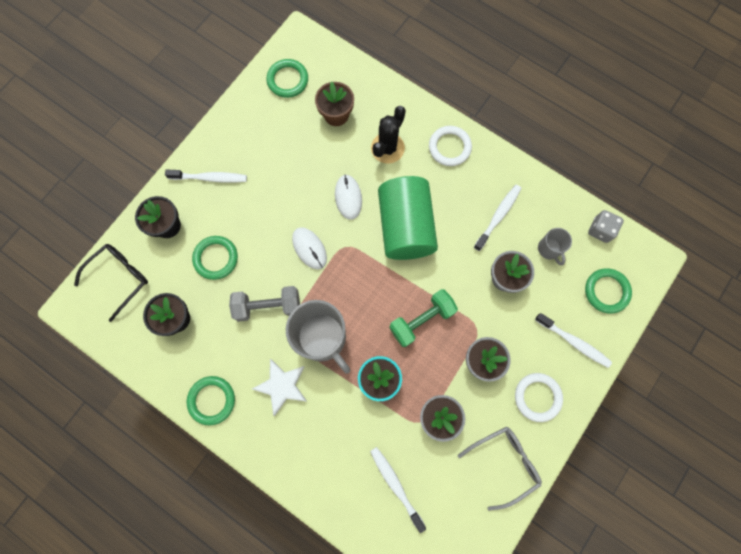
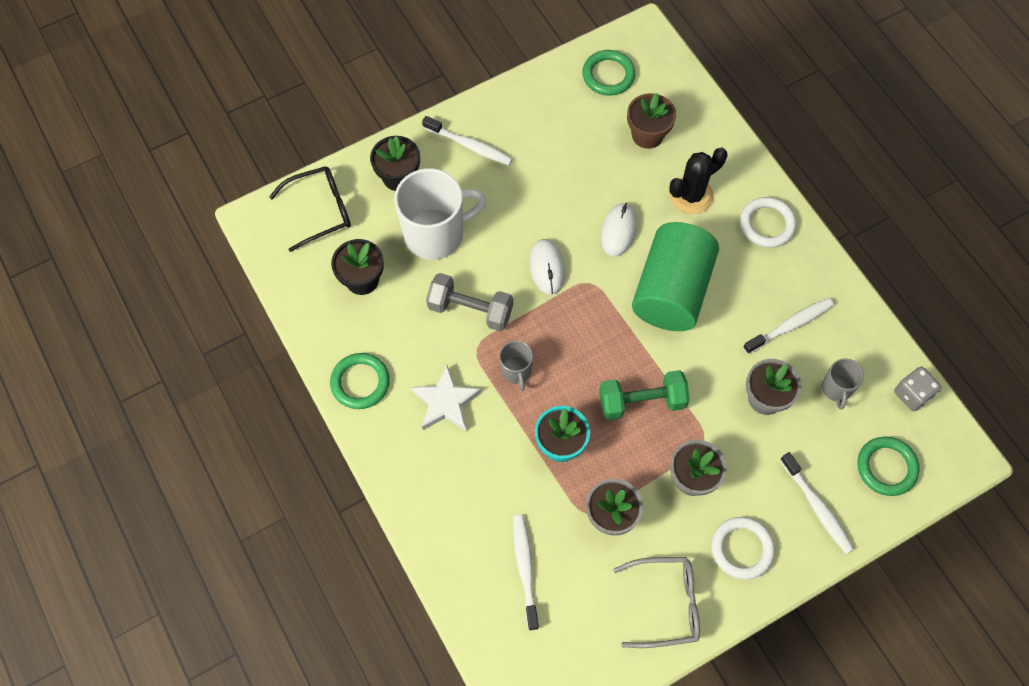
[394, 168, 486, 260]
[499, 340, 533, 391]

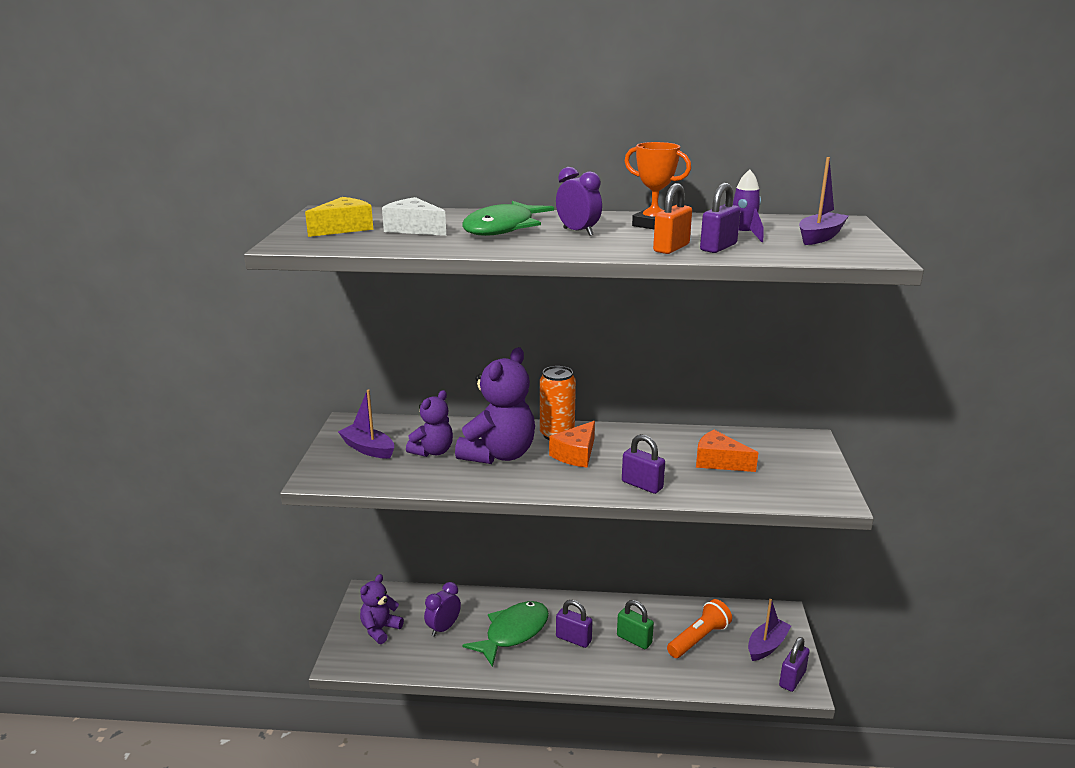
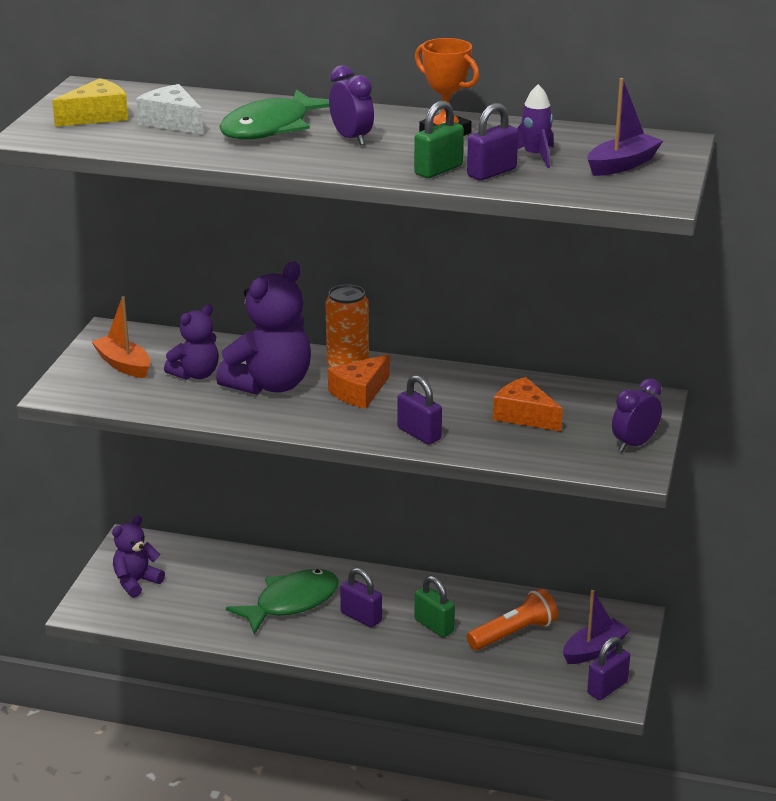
[414, 101, 464, 178]
[92, 296, 151, 378]
[612, 379, 662, 452]

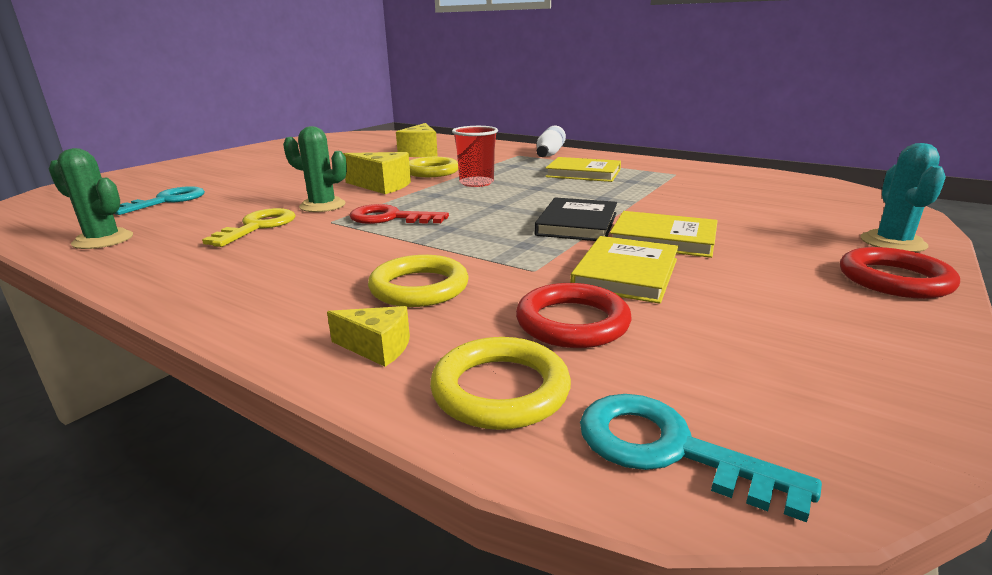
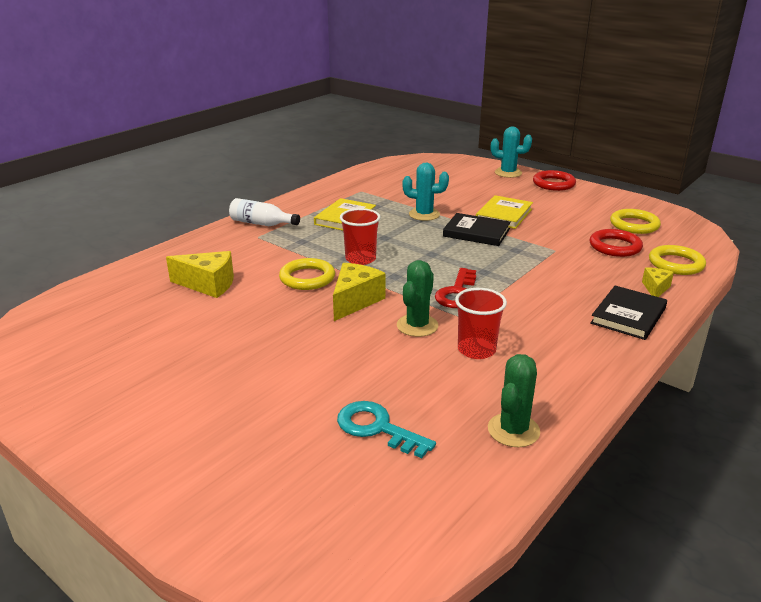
[455, 288, 507, 359]
[570, 236, 679, 304] (first image)
[610, 209, 661, 234]
[580, 394, 822, 523] (first image)
[402, 163, 449, 221]
[590, 286, 667, 340]

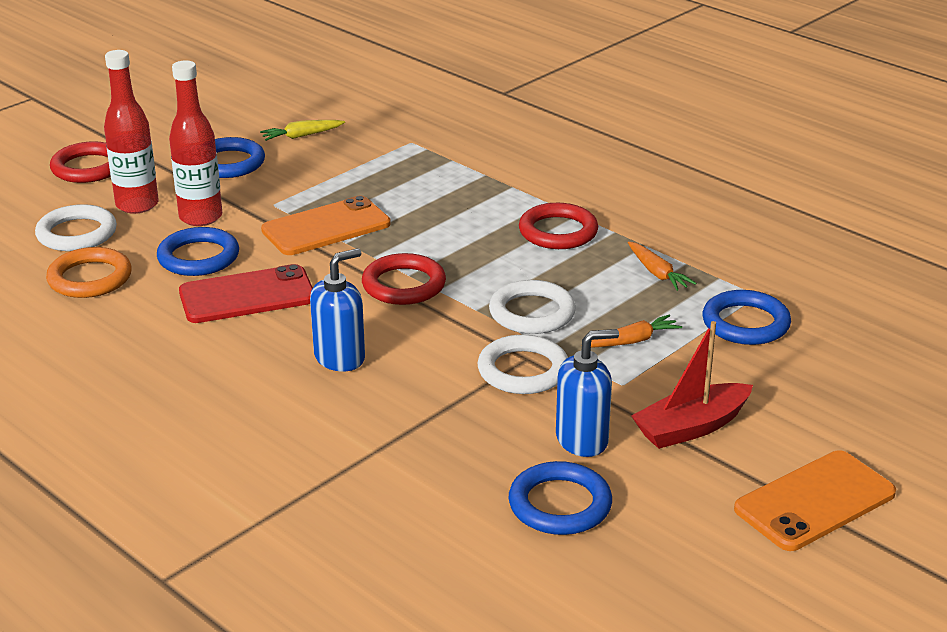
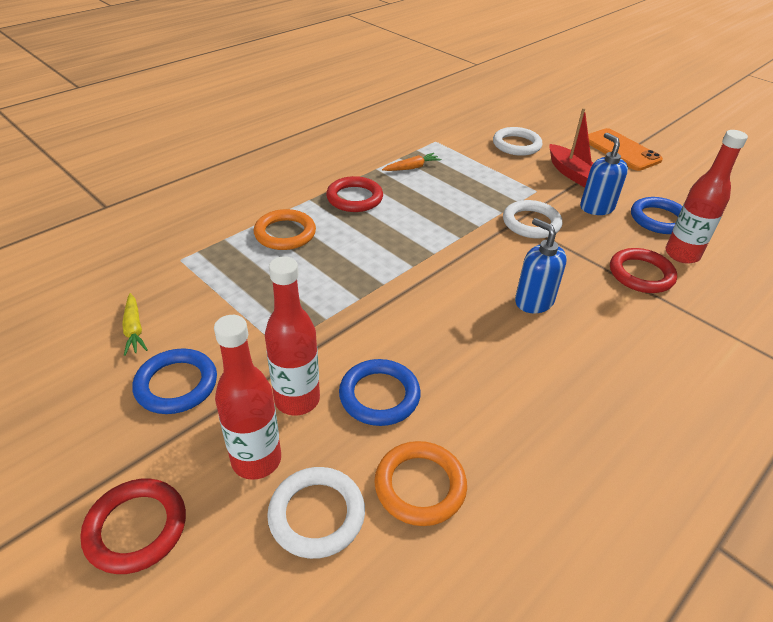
[261, 196, 391, 255] (first image)
[610, 248, 677, 293]
[179, 264, 313, 323] (first image)
[493, 127, 543, 156]
[703, 290, 791, 345] (first image)
[581, 315, 682, 348] (first image)
[665, 130, 748, 264]
[254, 209, 316, 250]

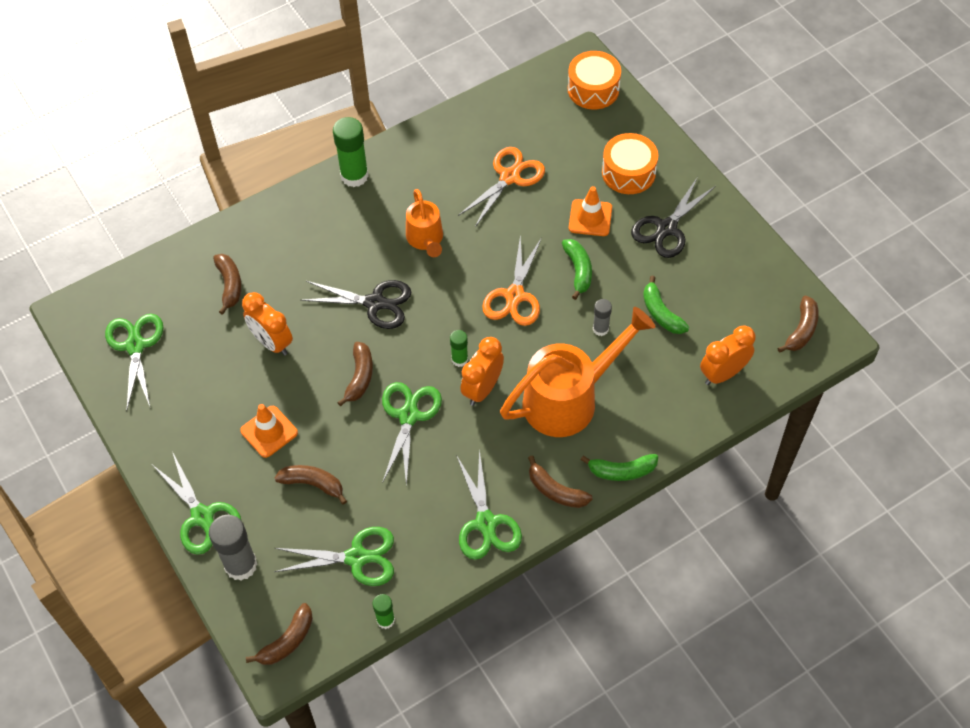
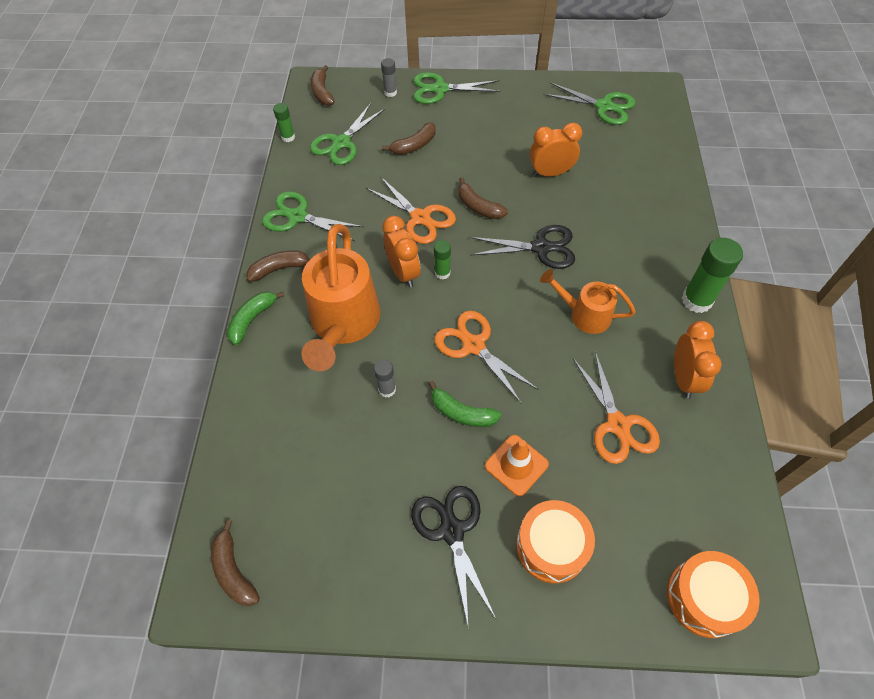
[213, 254, 242, 315] (first image)
[643, 276, 689, 334] (first image)
[470, 225, 575, 269]
[674, 321, 722, 399]
[366, 176, 456, 244]
[240, 404, 298, 458] (first image)
[381, 58, 397, 97]

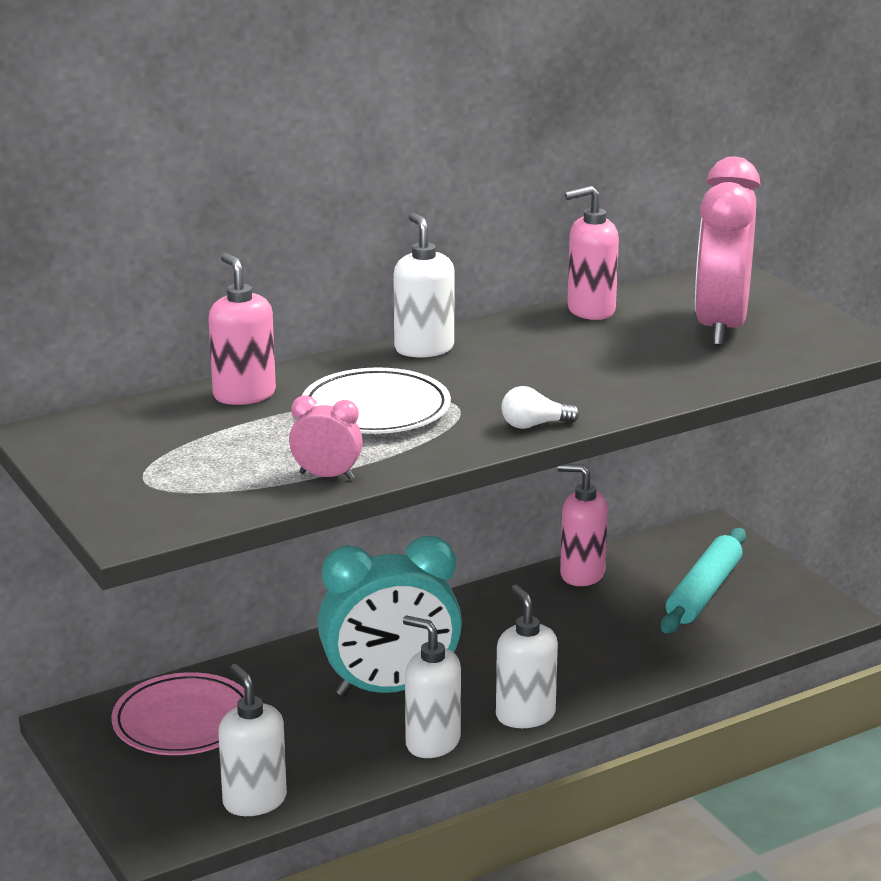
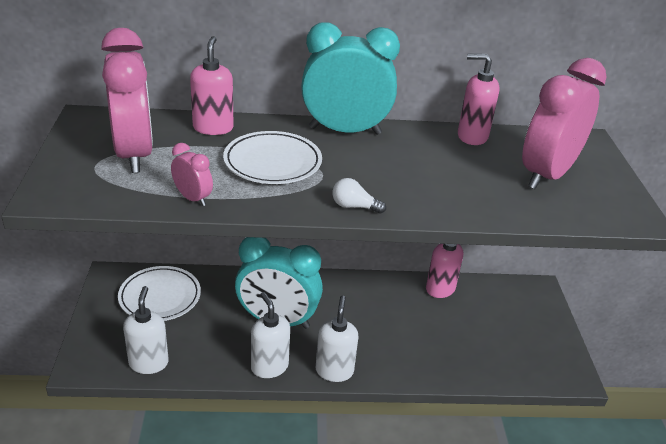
[301, 22, 400, 135]
[661, 528, 746, 633] (first image)
[118, 266, 201, 321]
[101, 28, 153, 173]

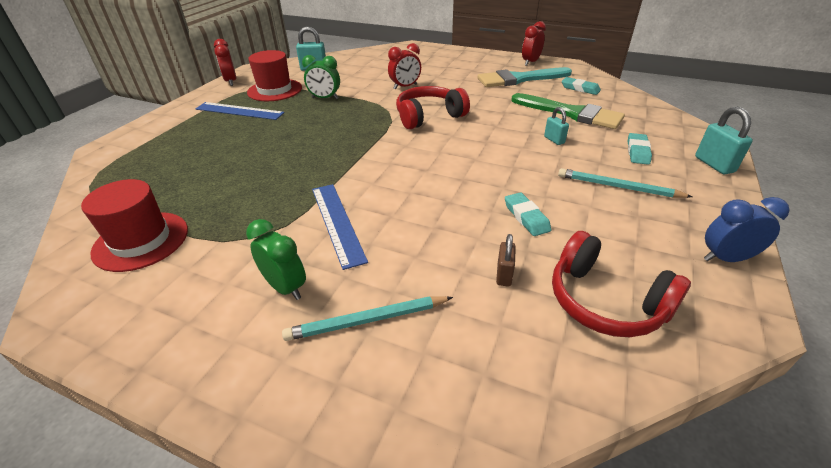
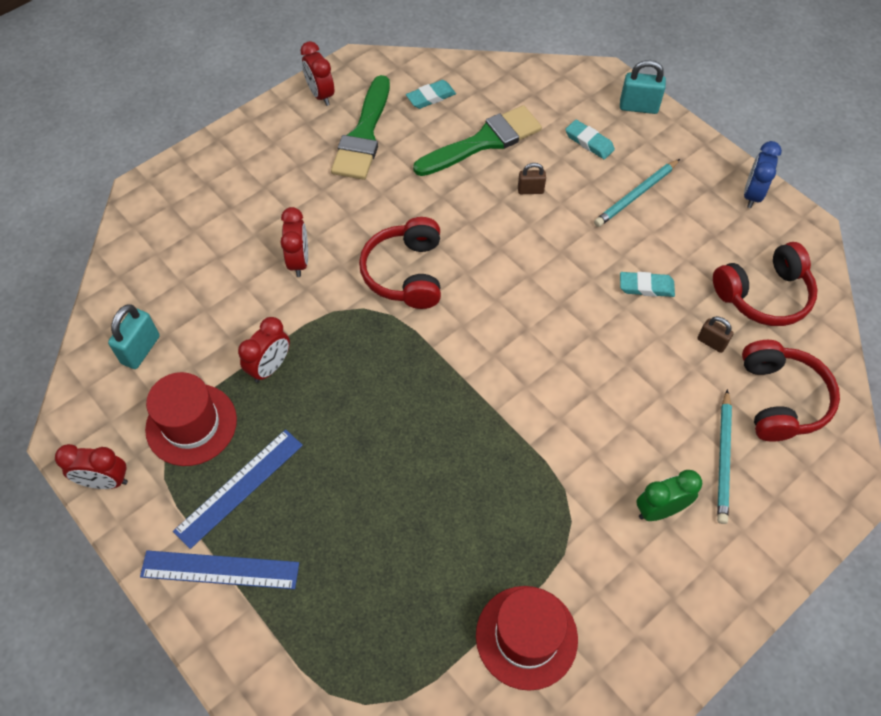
[238, 317, 290, 383]
[331, 75, 390, 180]
[518, 163, 546, 194]
[140, 550, 299, 589]
[742, 340, 840, 442]

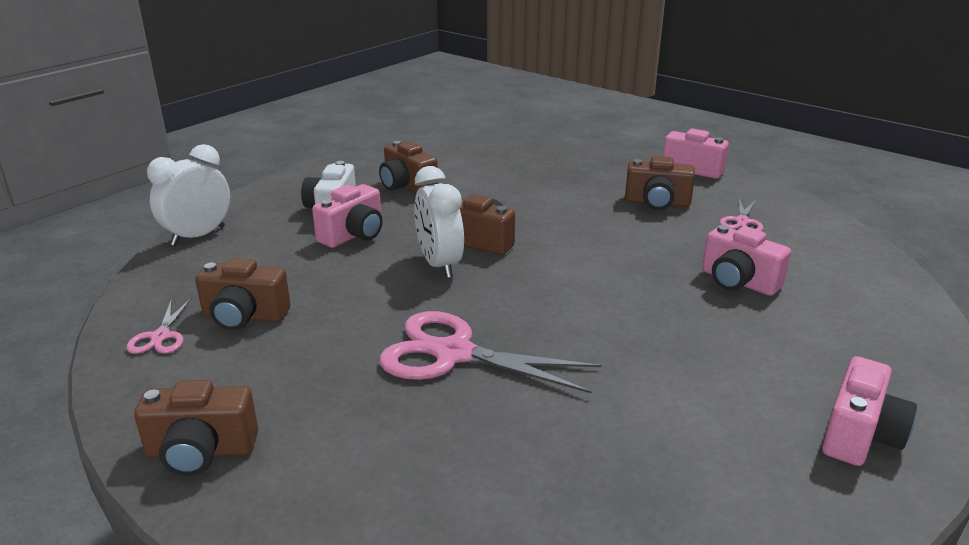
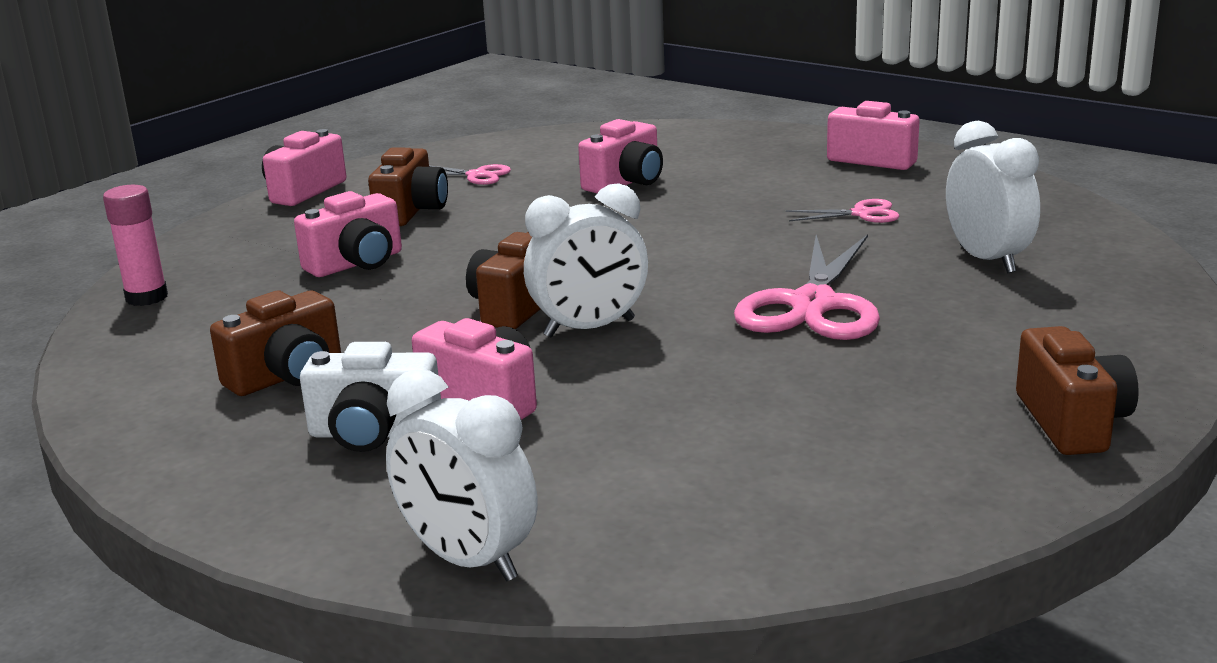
[195, 258, 290, 330] (first image)
[786, 199, 899, 223]
[946, 121, 1040, 273]
[103, 185, 168, 306]
[294, 191, 402, 277]

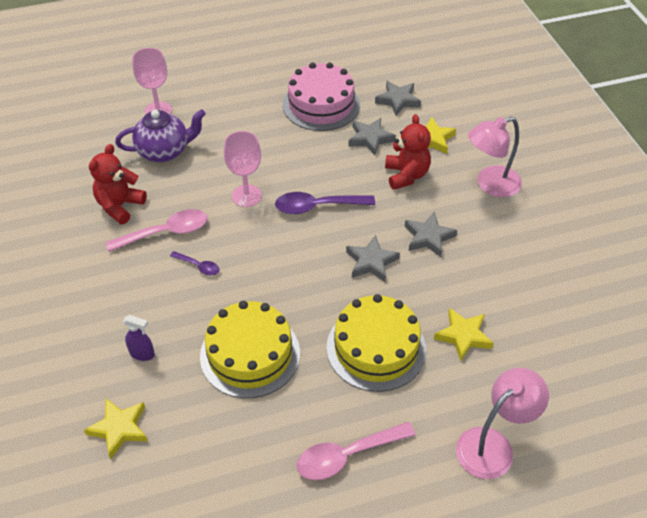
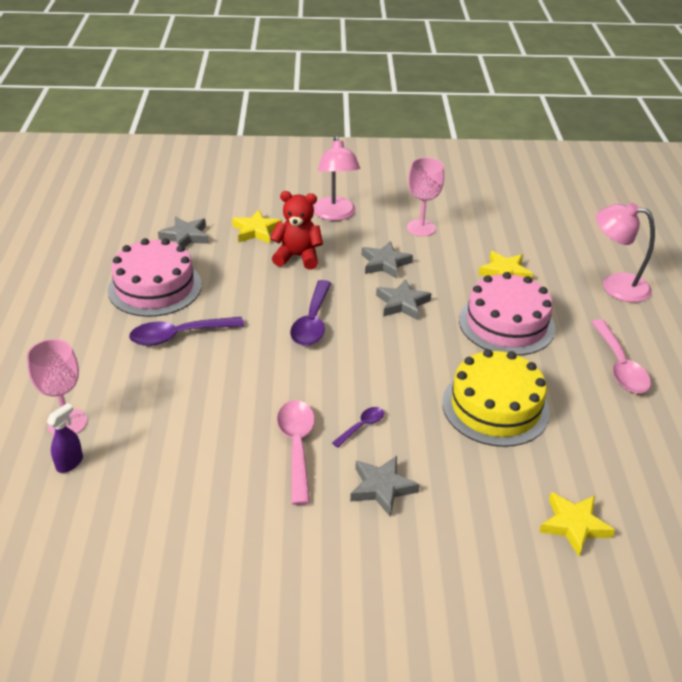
[115, 109, 206, 162] (first image)
[350, 456, 420, 516]
[407, 157, 444, 236]
[89, 144, 147, 224] (first image)
[459, 272, 555, 356]
[47, 403, 83, 473]
[596, 203, 655, 302]
[129, 317, 244, 346]

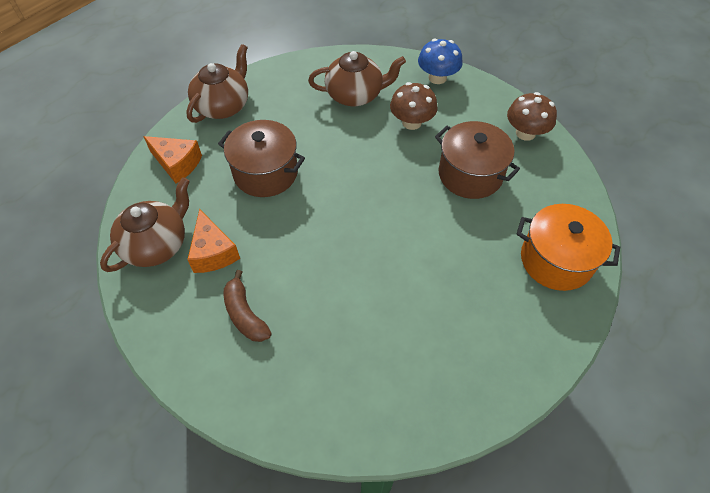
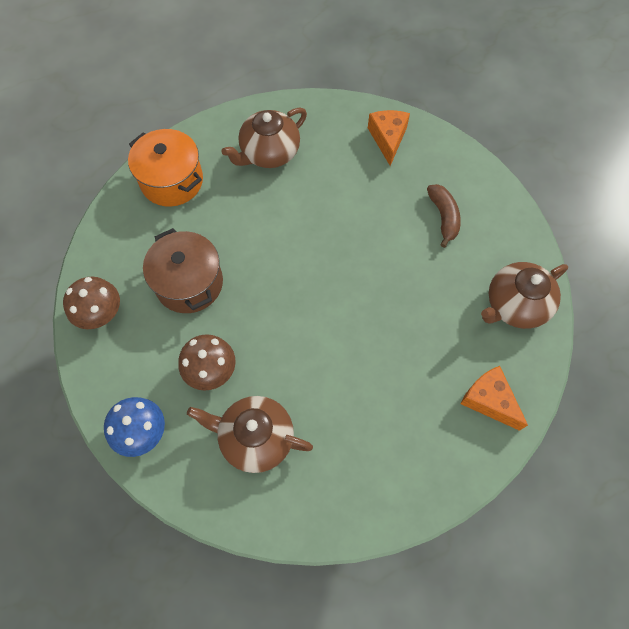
[222, 108, 307, 168]
[218, 120, 305, 197] (first image)
[368, 110, 410, 166]

